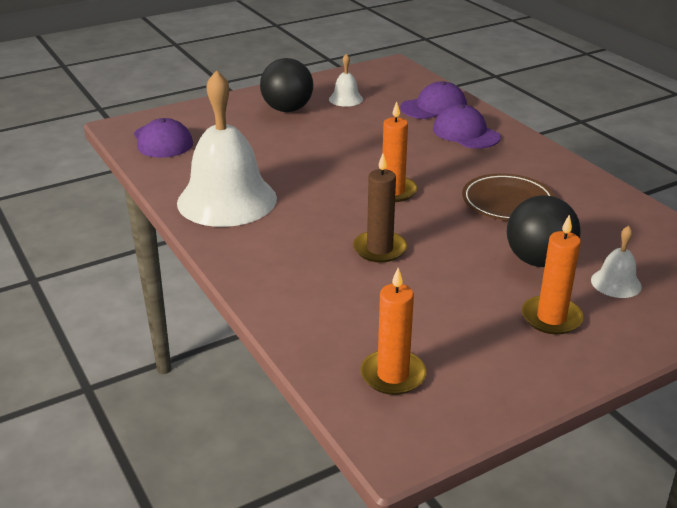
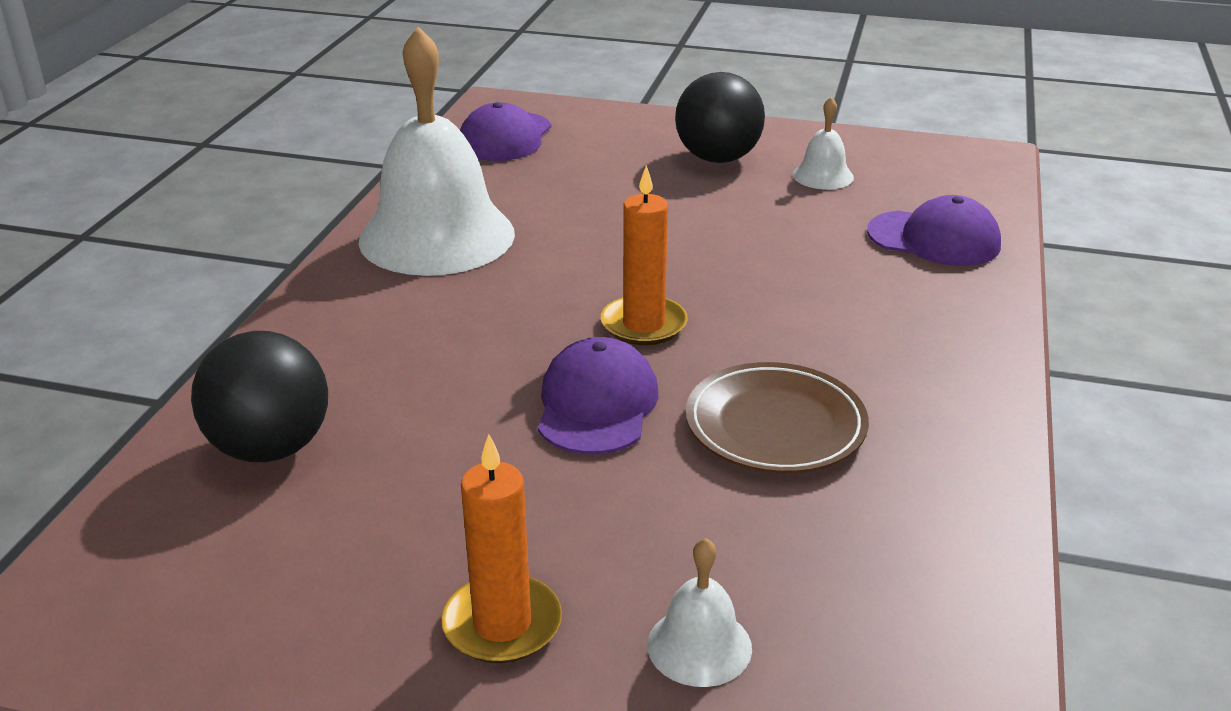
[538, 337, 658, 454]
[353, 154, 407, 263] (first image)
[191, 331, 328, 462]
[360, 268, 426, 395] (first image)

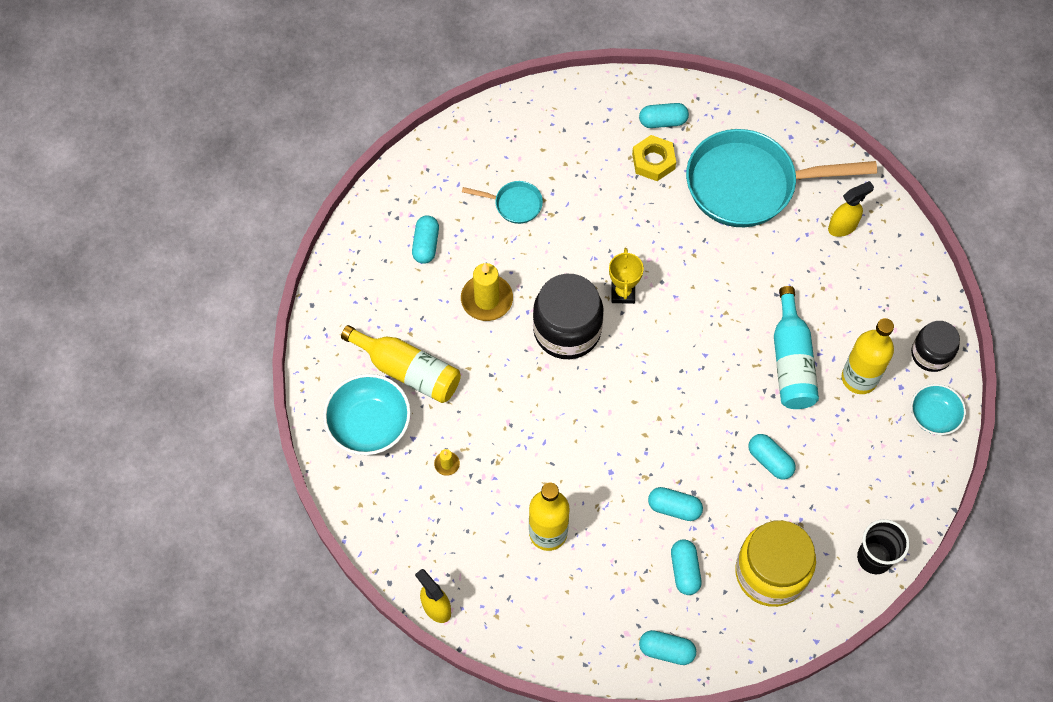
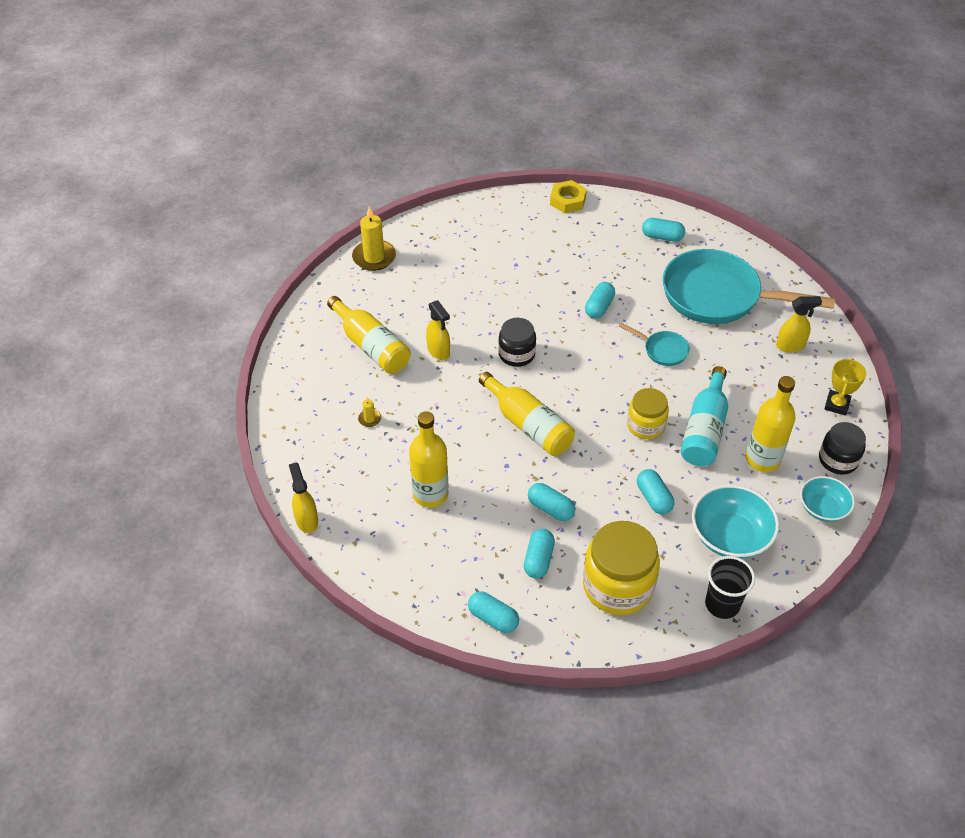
[550, 180, 587, 213]
[619, 323, 690, 366]
[585, 282, 615, 319]
[824, 358, 866, 416]
[352, 206, 396, 271]
[498, 318, 536, 367]
[692, 485, 779, 559]
[426, 300, 450, 360]
[479, 372, 575, 456]
[627, 388, 669, 439]

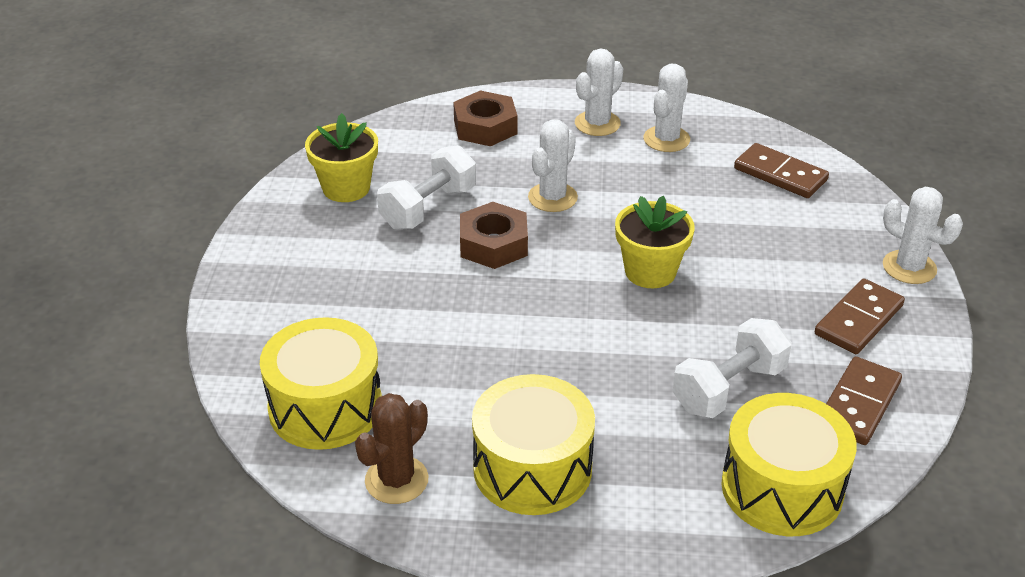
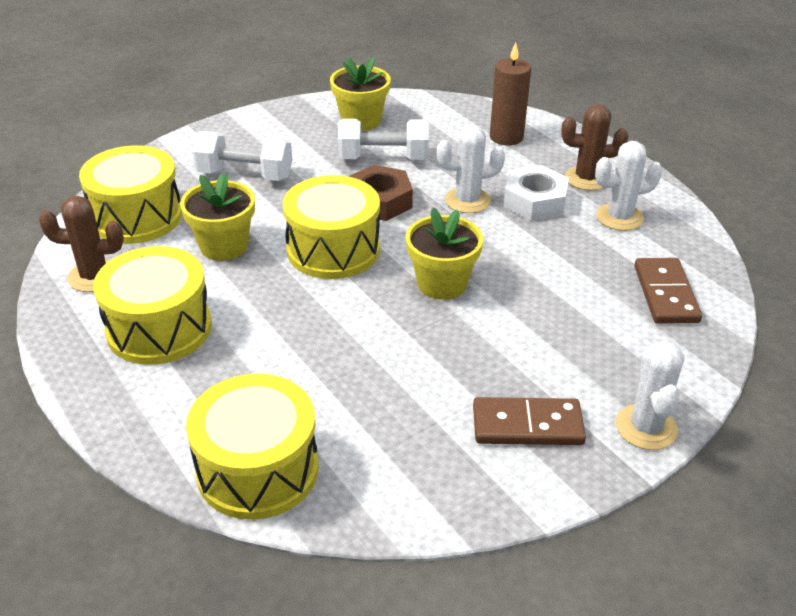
[561, 104, 628, 191]
[490, 42, 531, 145]
[192, 131, 292, 181]
[826, 357, 902, 445] (first image)
[503, 165, 569, 221]
[180, 173, 255, 261]
[283, 175, 380, 279]

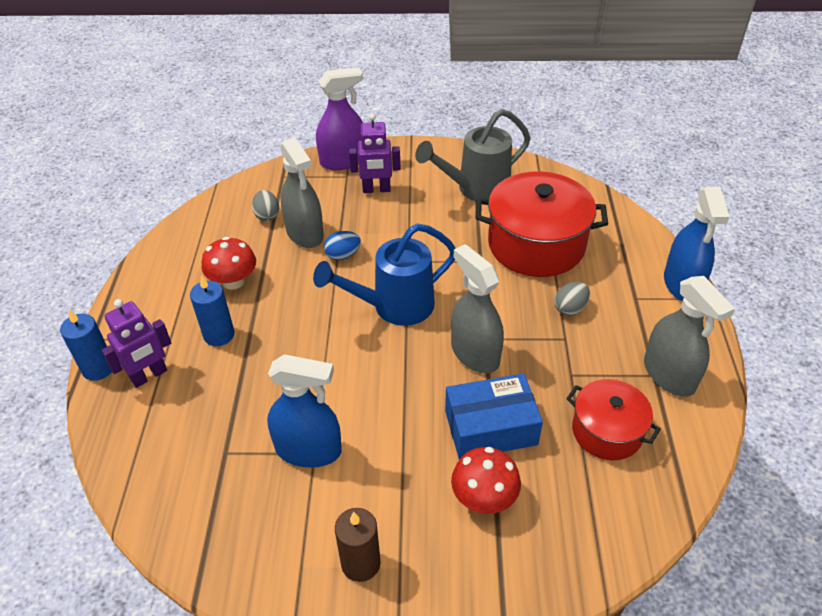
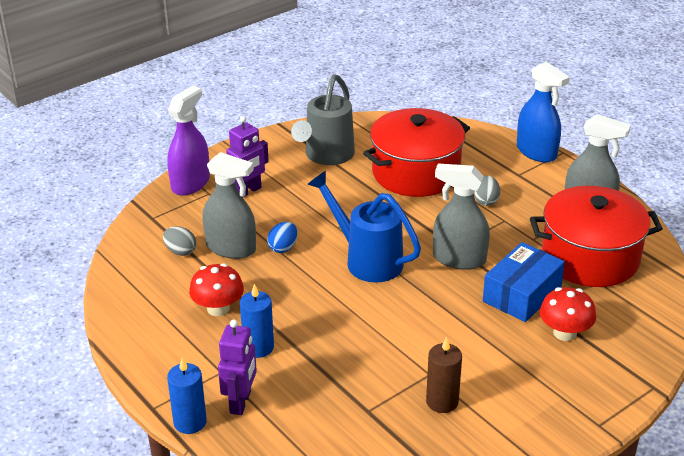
[307, 171, 421, 283]
[267, 354, 342, 468] (first image)
[530, 186, 663, 287]
[426, 337, 462, 413]

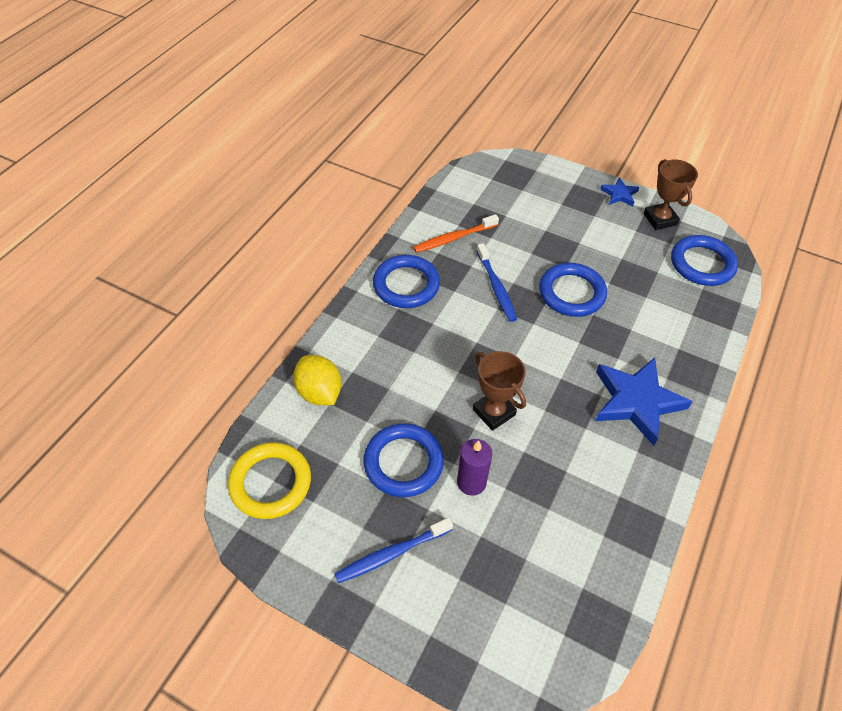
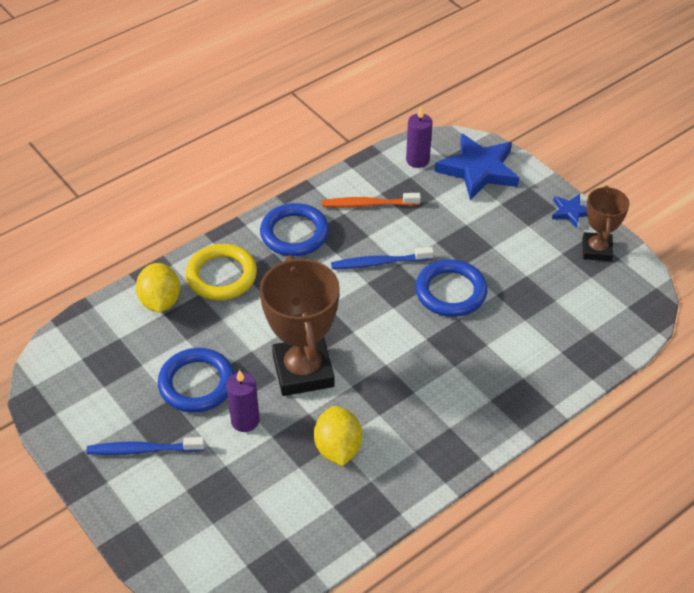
[671, 235, 738, 286] (first image)
[331, 247, 434, 269]
[260, 255, 340, 396]
[435, 133, 519, 200]
[185, 244, 257, 300]
[406, 107, 432, 168]
[314, 406, 362, 466]

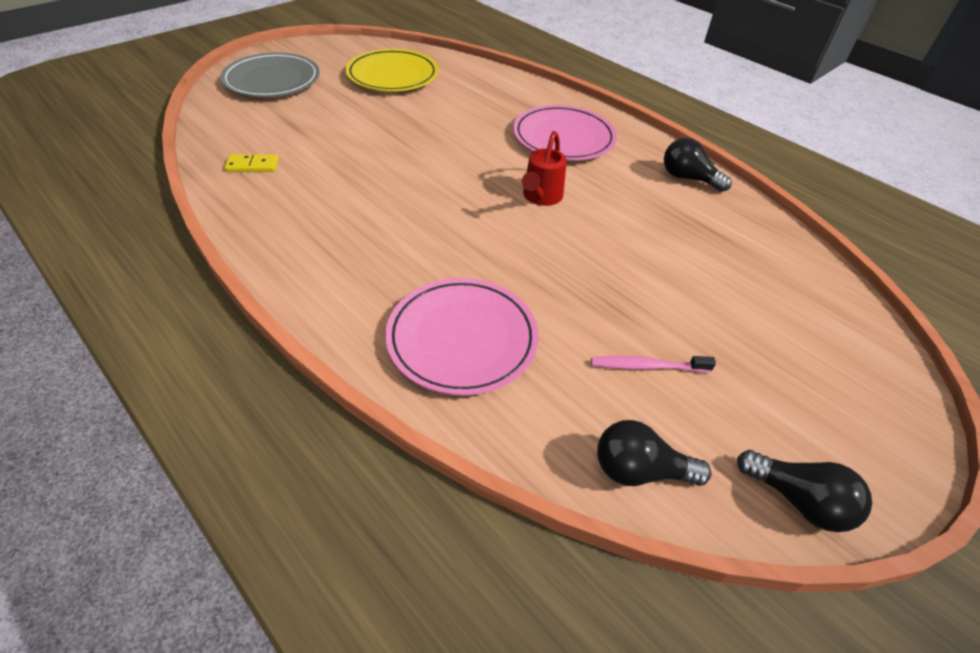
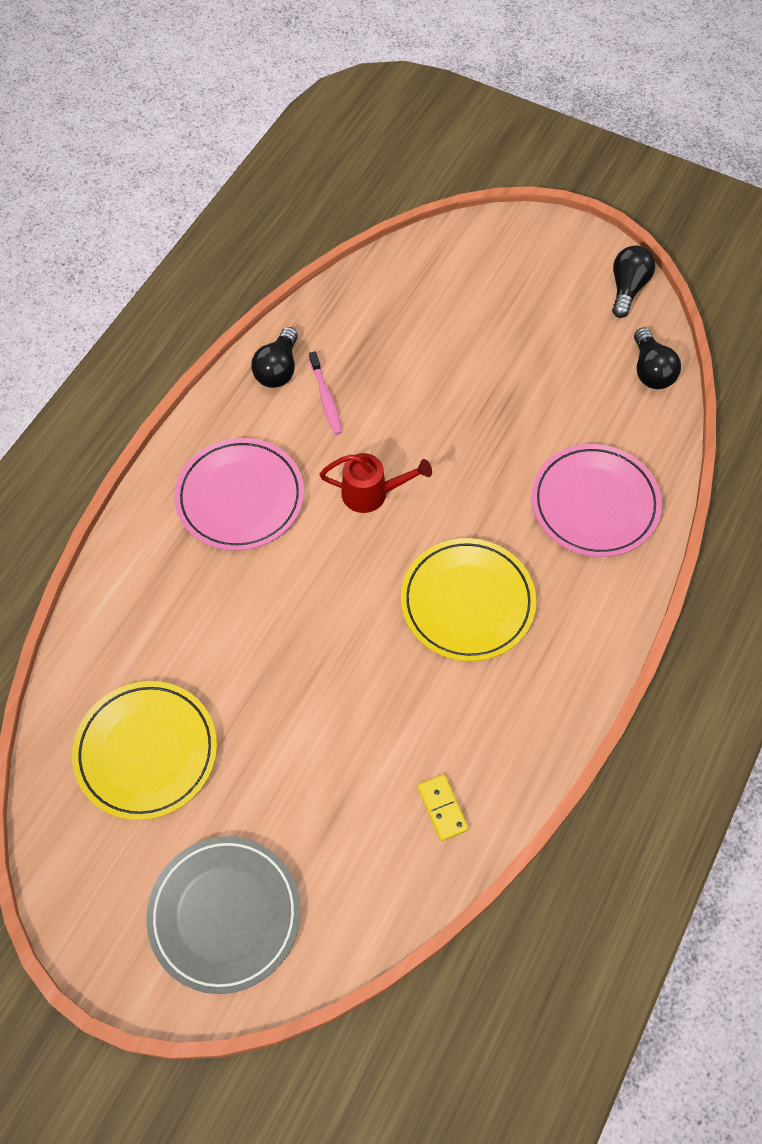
[309, 351, 342, 435]
[401, 538, 536, 661]

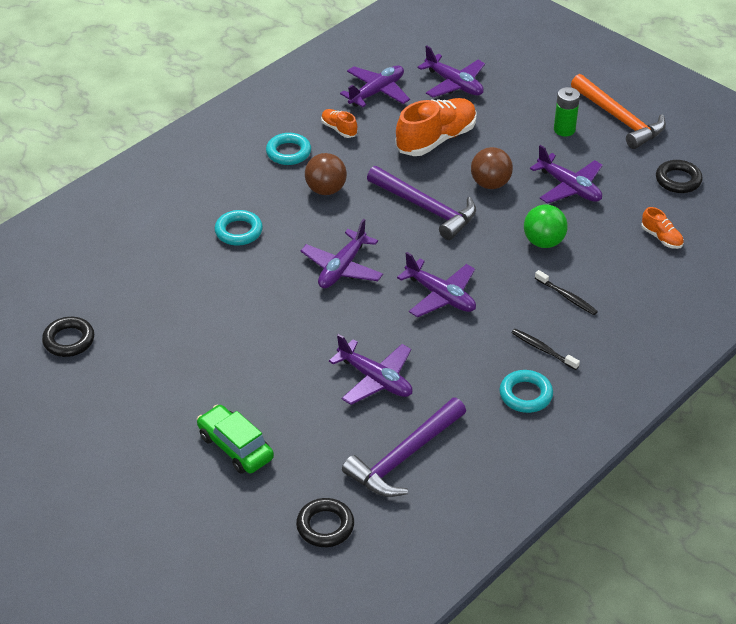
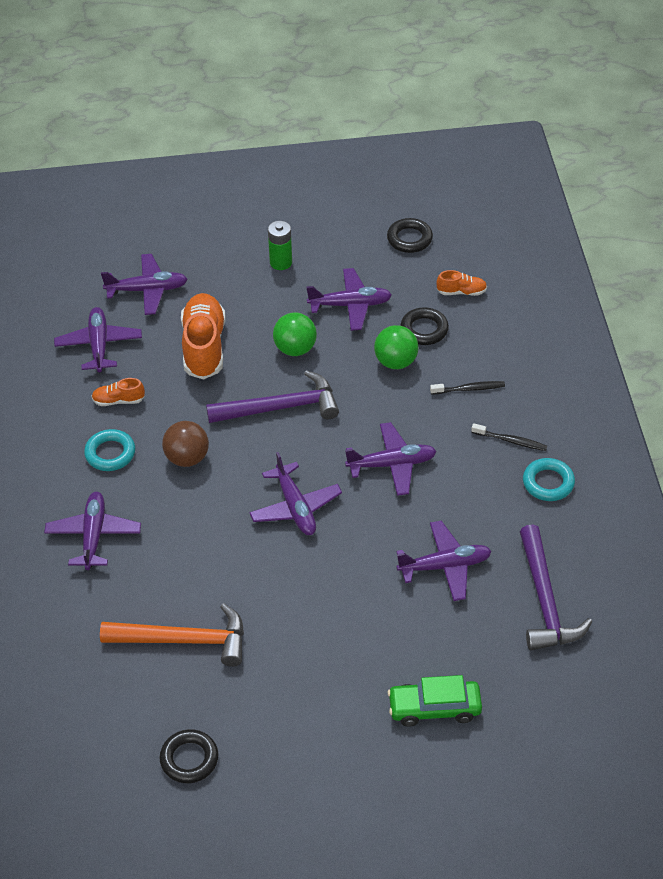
[100, 603, 244, 667]
[273, 313, 317, 356]
[215, 210, 263, 246] (first image)
[471, 423, 547, 451]
[401, 307, 449, 345]
[44, 492, 141, 570]

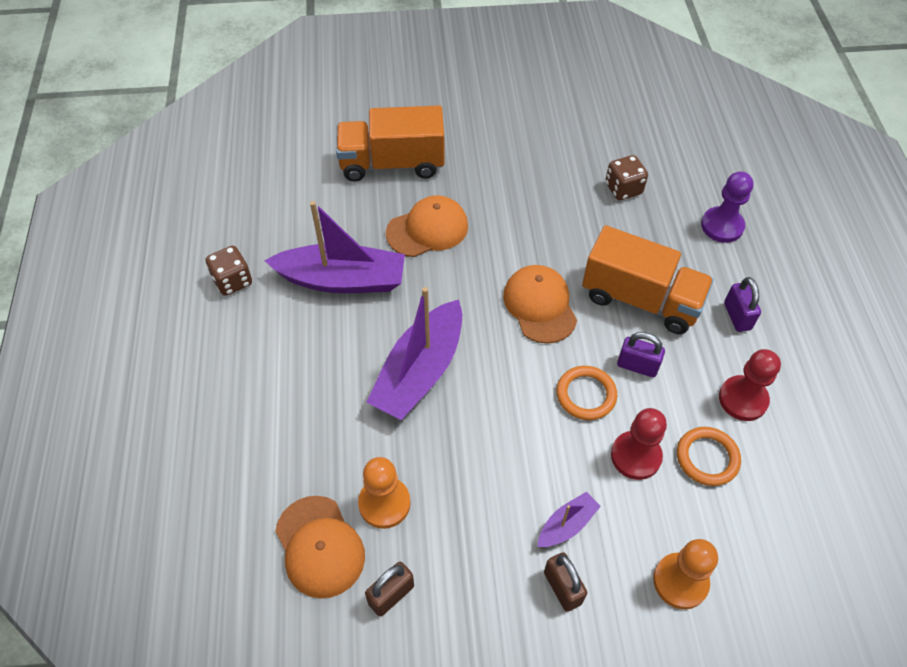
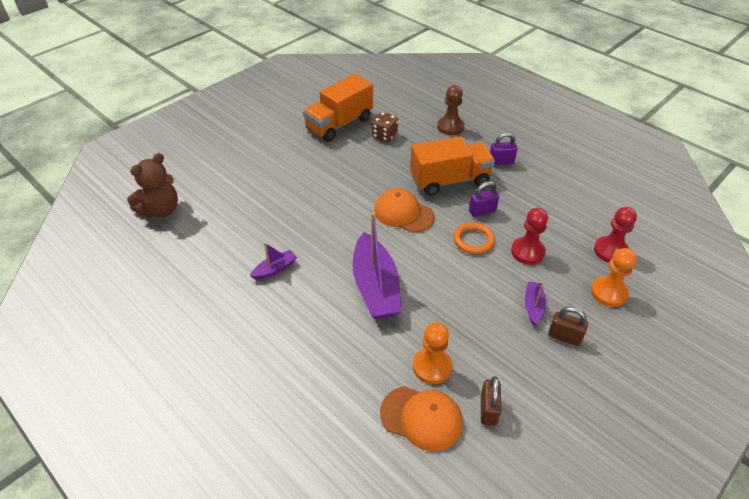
[303, 74, 373, 142]
[437, 85, 465, 135]
[386, 195, 468, 257] (first image)
[250, 243, 297, 280]
[206, 246, 252, 296] (first image)
[490, 132, 518, 165]
[594, 207, 637, 263]
[677, 427, 741, 486] (first image)
[127, 153, 178, 218]

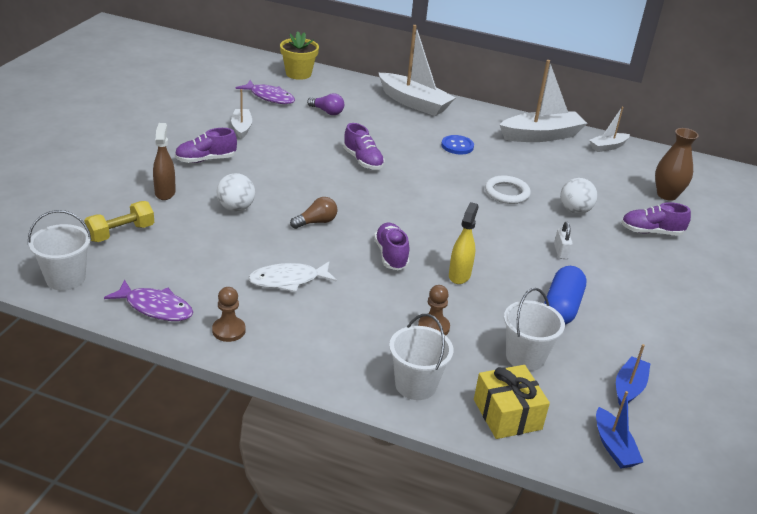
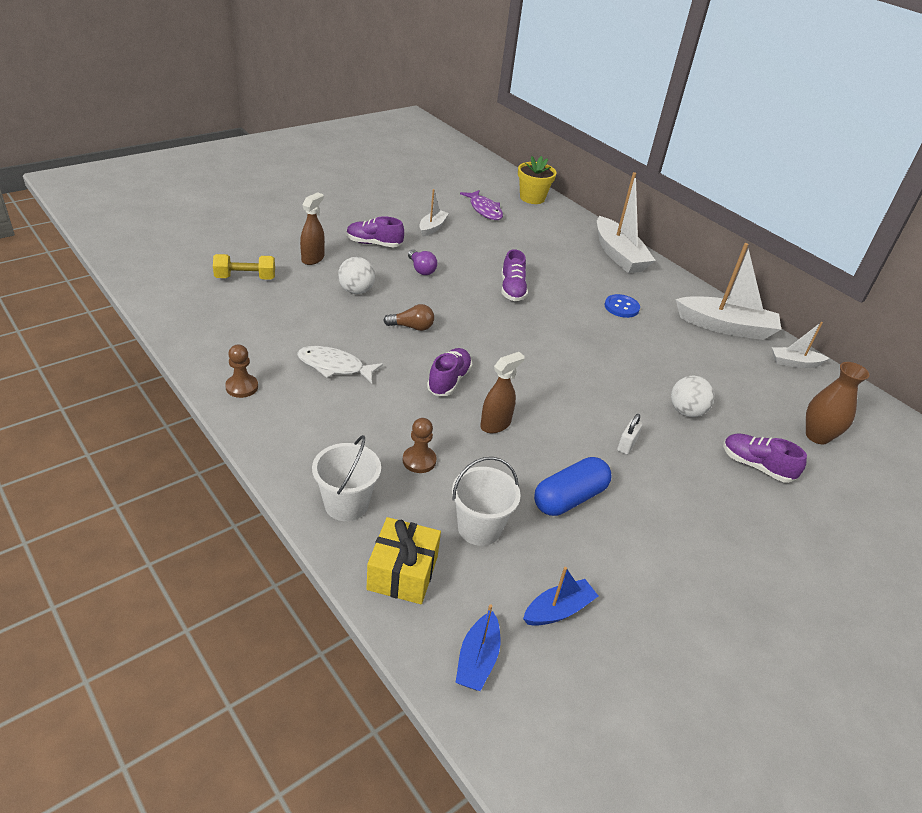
[408, 249, 438, 275]
[485, 175, 531, 204] (first image)
[480, 352, 525, 433]
[28, 210, 92, 291] (first image)
[104, 280, 193, 321] (first image)

